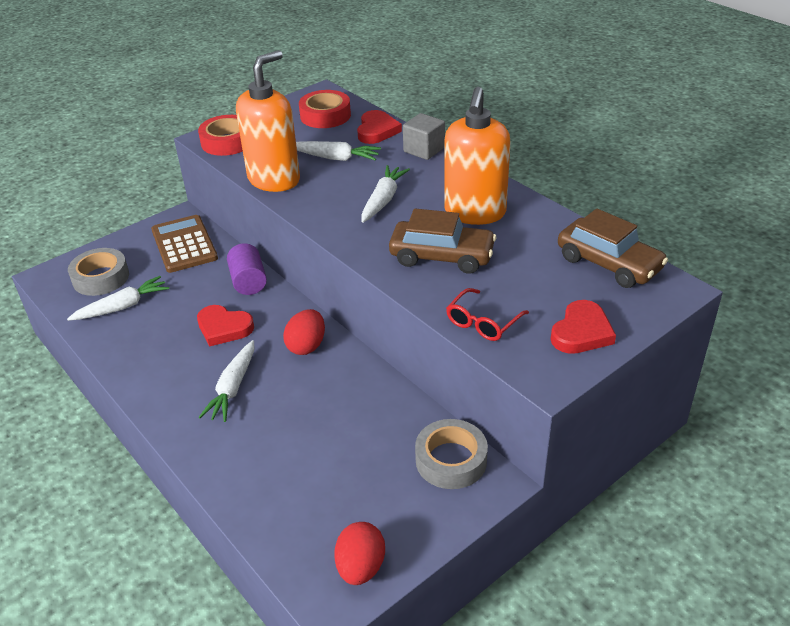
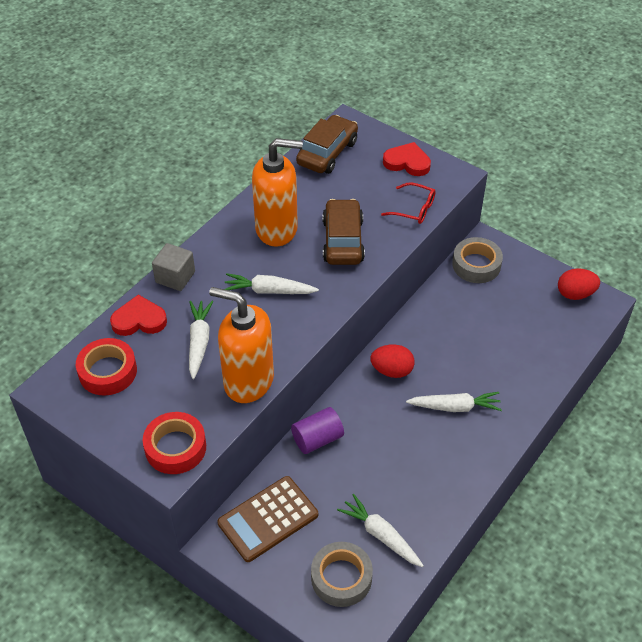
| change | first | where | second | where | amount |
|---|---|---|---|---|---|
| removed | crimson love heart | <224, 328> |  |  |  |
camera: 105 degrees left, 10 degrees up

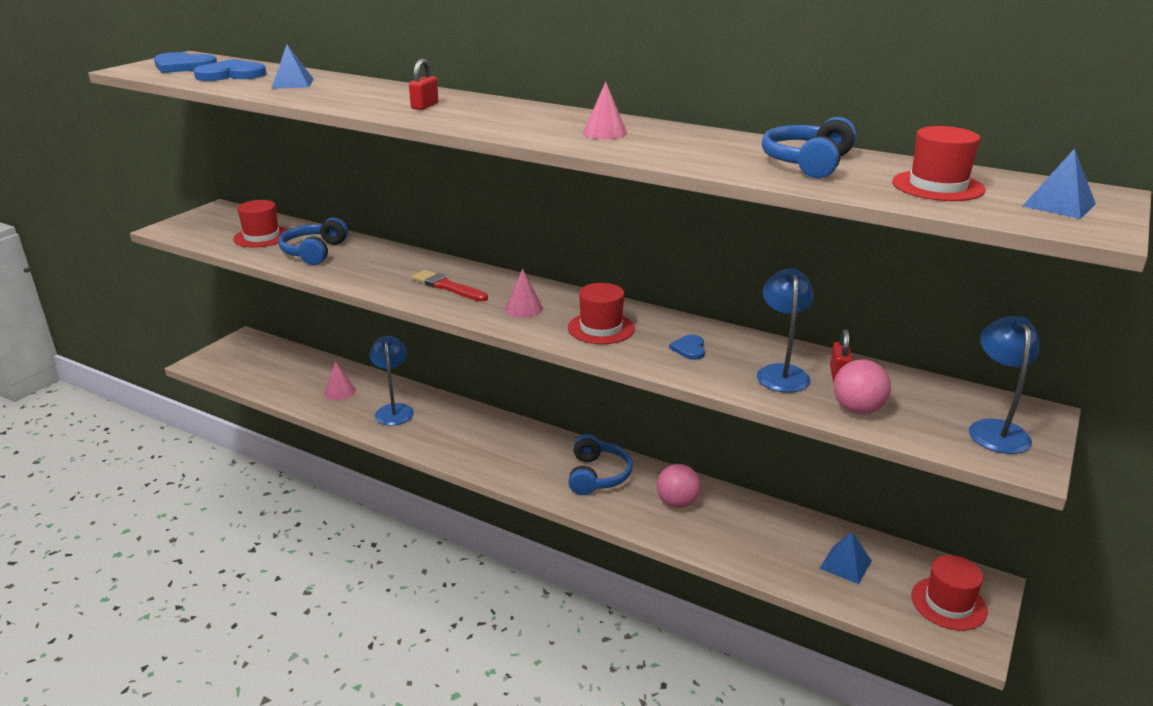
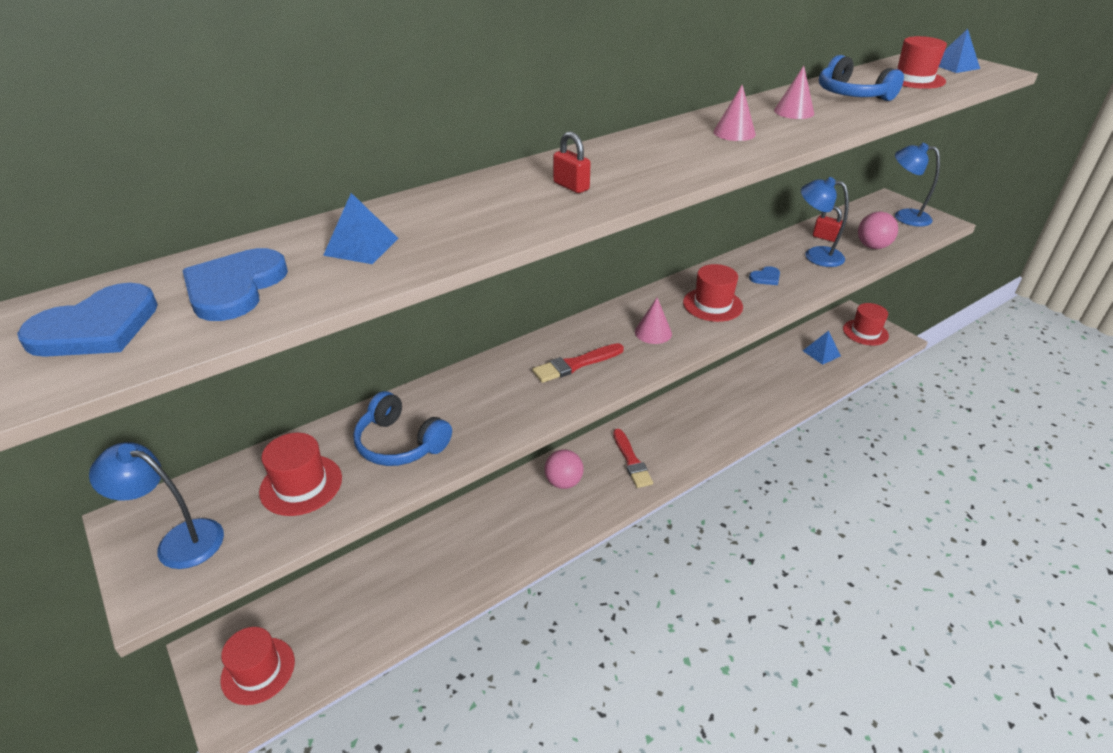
| change | first | where | second | where | amount |
|---|---|---|---|---|---|
| moved | rosy cone shape | <339, 391> |  | <794, 112> |  |
| moved | cobalt reading lamp | <394, 410> |  | <179, 540> |  |
| removed | cobalt over-ear headphones | <597, 475> |  |  |  |
| moved | rosy sphere | <677, 503> |  | <563, 482> |  |
| turned | cobalt love heart | <689, 348> |  | <765, 277> | 60 degrees counterclockwise |
| added |  |  | crimson hat | <258, 670> |  |
| added |  |  | crimson paintbrush | <631, 461> |  |
camera: 65 degrees left, 10 degrees up

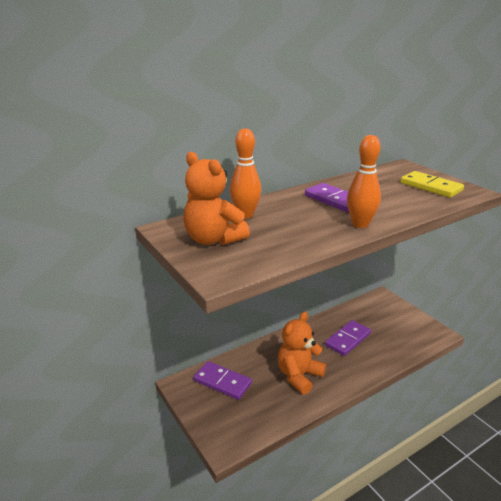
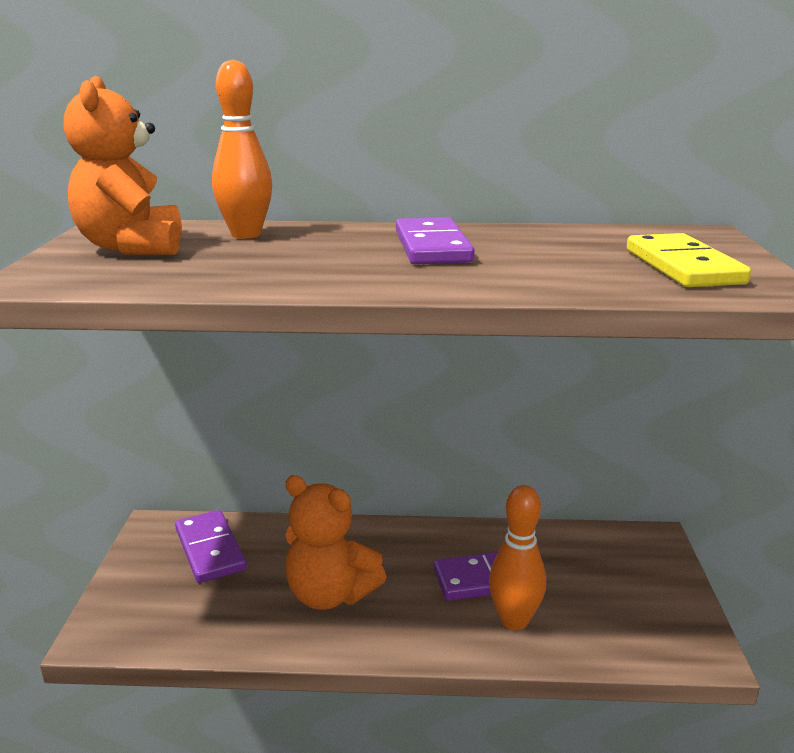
| change | first | where | second | where | amount |
|---|---|---|---|---|---|
| turned | orange teddy | <299, 376> |  | <330, 594> | 135 degrees counterclockwise |
| moved | orange bowling pin | <360, 224> |  | <514, 620> |  |
camera: 35 degrees right, 5 degrees down

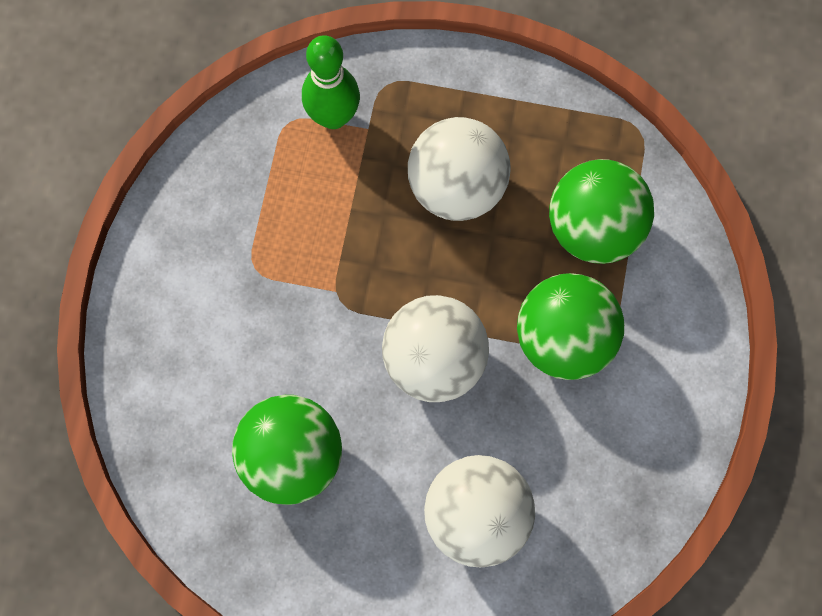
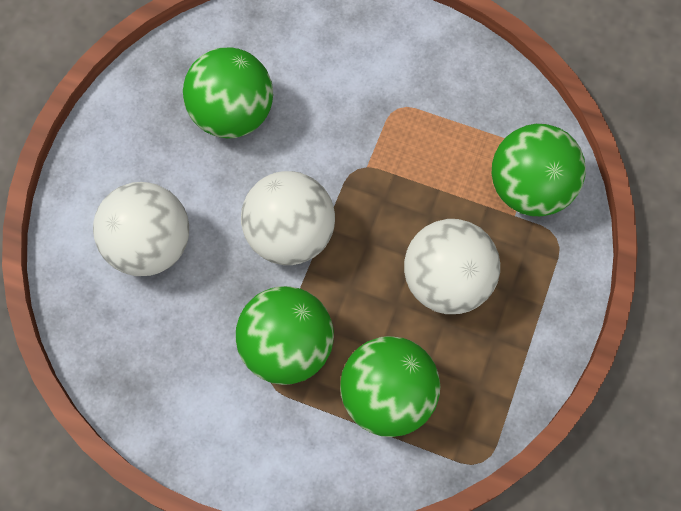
| change | first | where | second | where | amount |
|---|---|---|---|---|---|
| replaced | green bowling pin | <333, 116> | green sphere | <529, 188> |  |
camera: 100 degrees right, 5 degrees down

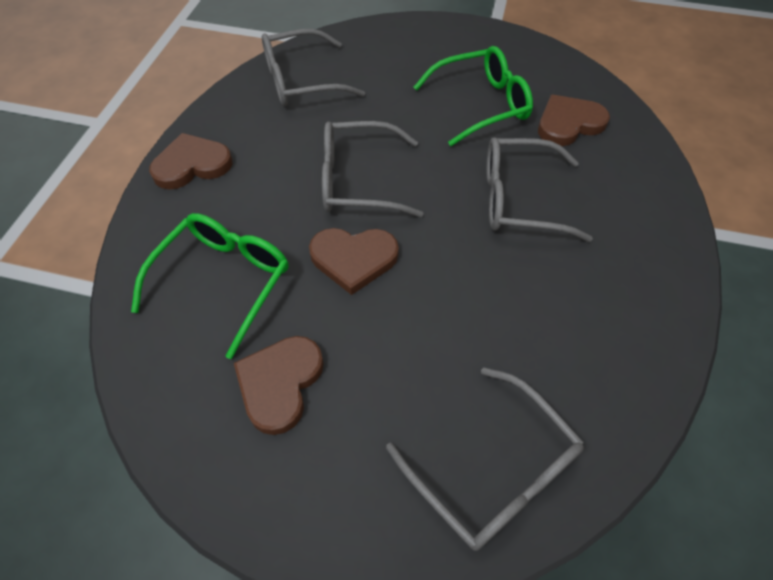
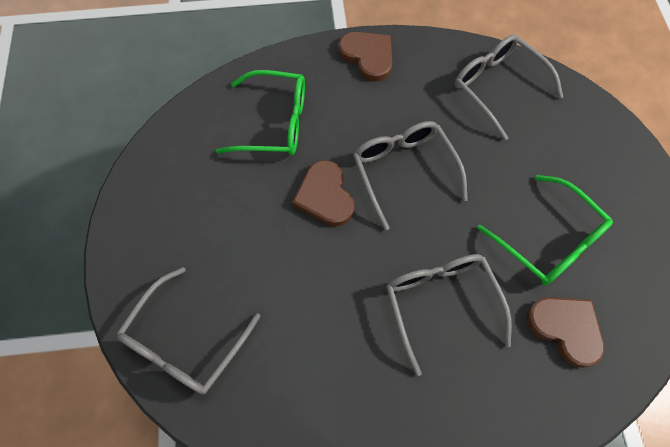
| change | first | where | second | where | amount |
|---|---|---|---|---|---|
| removed | brown love heart | <280, 383> |  |  |  |
camera: 70 degrees right, 10 degrees up

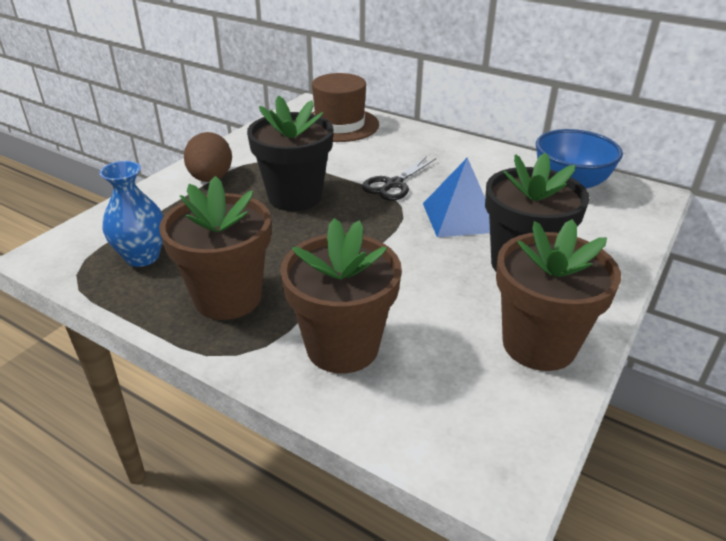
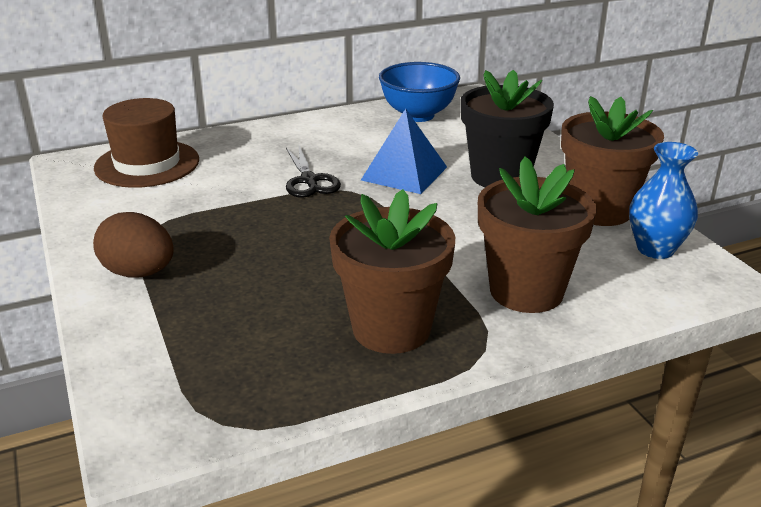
| change | first | where | second | where | amount |
|---|---|---|---|---|---|
| moved | cobalt tall vase | <142, 257> |  | <655, 249> |  |
| removed | jet-black flower pot | <295, 197> |  |  |  |
camera: 55 degrees left, 5 degrees down

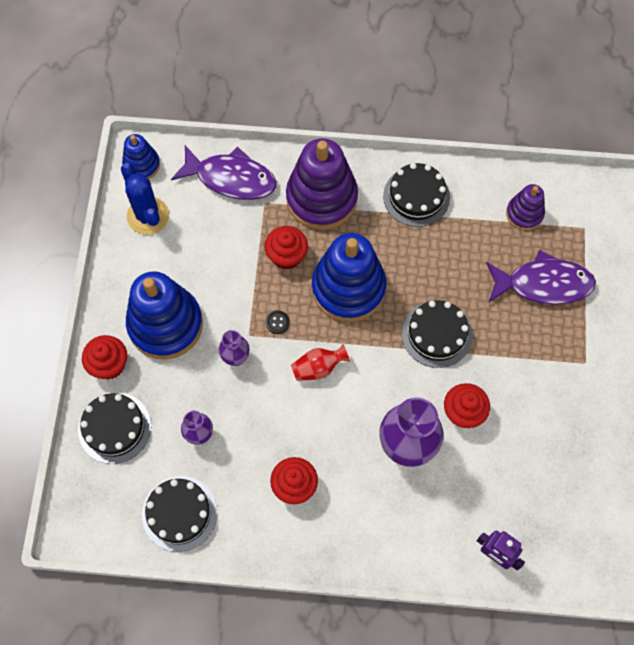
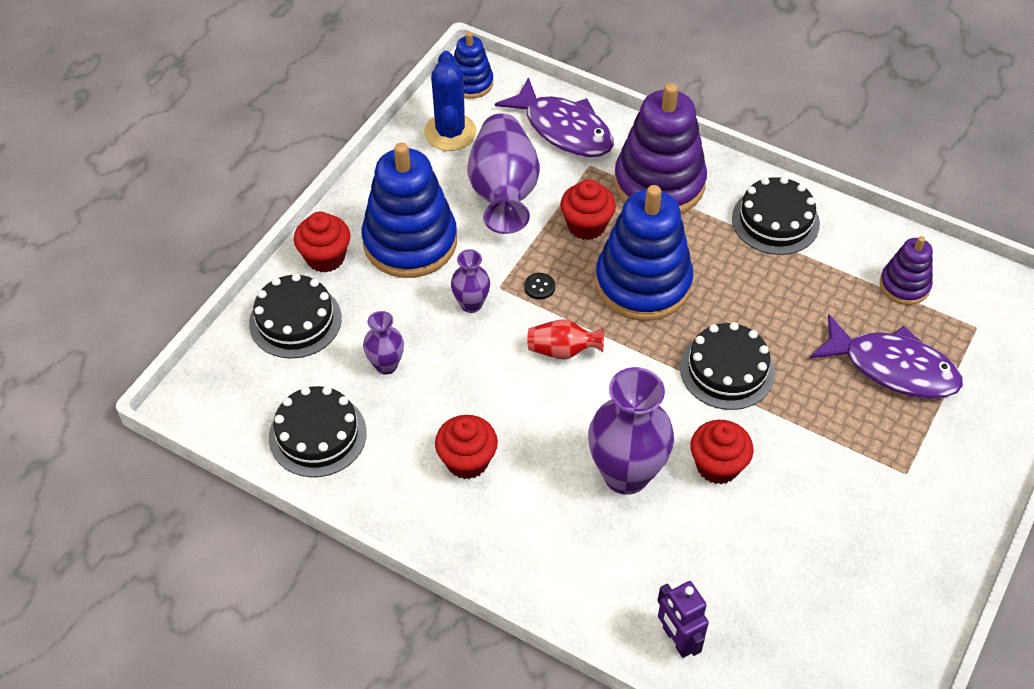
| change | first | where | second | where | amount |
|---|---|---|---|---|---|
| added |  |  | purple tall vase | <503, 192> |  |
camera: 25 degrees right, 15 degrees down

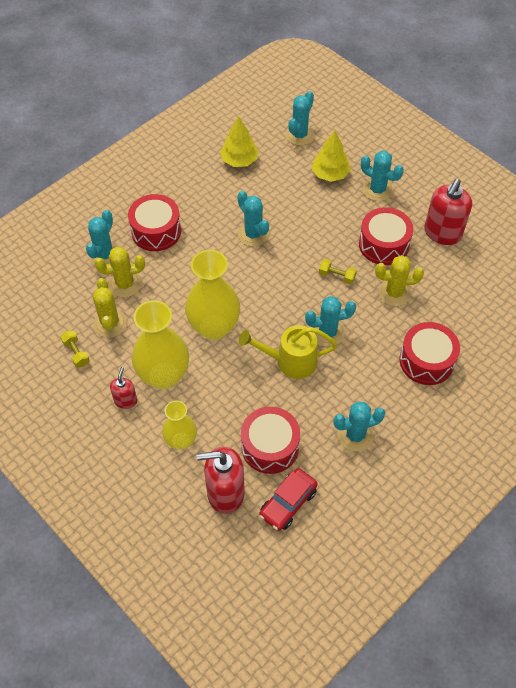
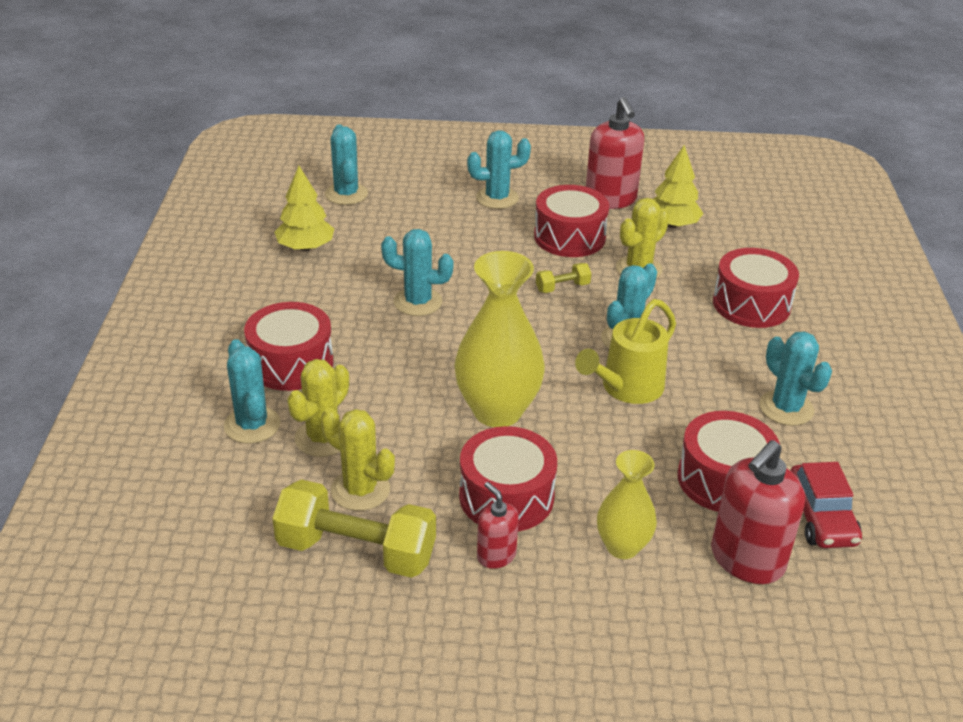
| change | first | where | second | where | amount |
|---|---|---|---|---|---|
| resized | golden hand weight | <76, 353> |  | <356, 551> | x2.19 |
| replaced | golden tall vase | <164, 375> | crimson toy drum | <506, 497> |  |
| moved | golden fir tree | <330, 174> |  | <672, 224> |  |
| turned | turquoise prickly plant | <355, 435> |  | <786, 408> | 60 degrees counterclockwise |
camera: 45 degrees left, 20 degrees down

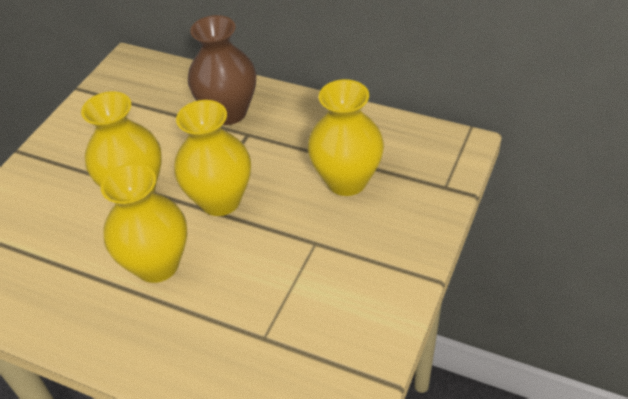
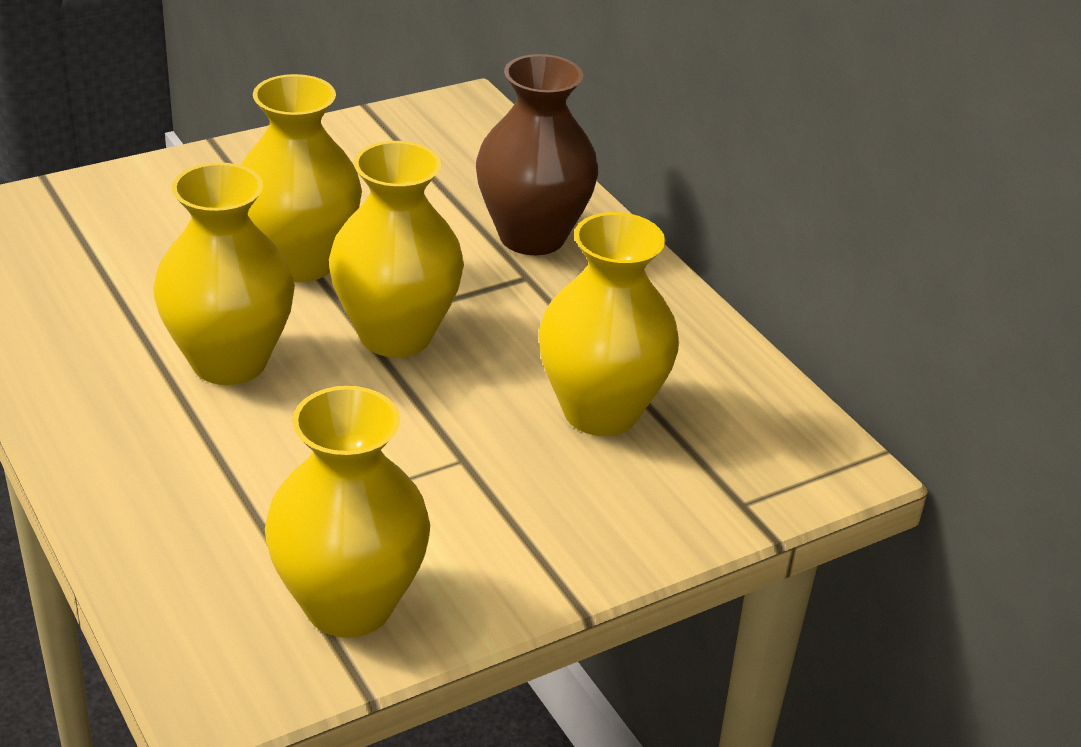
| change | first | where | second | where | amount |
|---|---|---|---|---|---|
| added |  |  | golden tall vase | <349, 605> |  |
camera: 30 degrees right, 10 degrees down

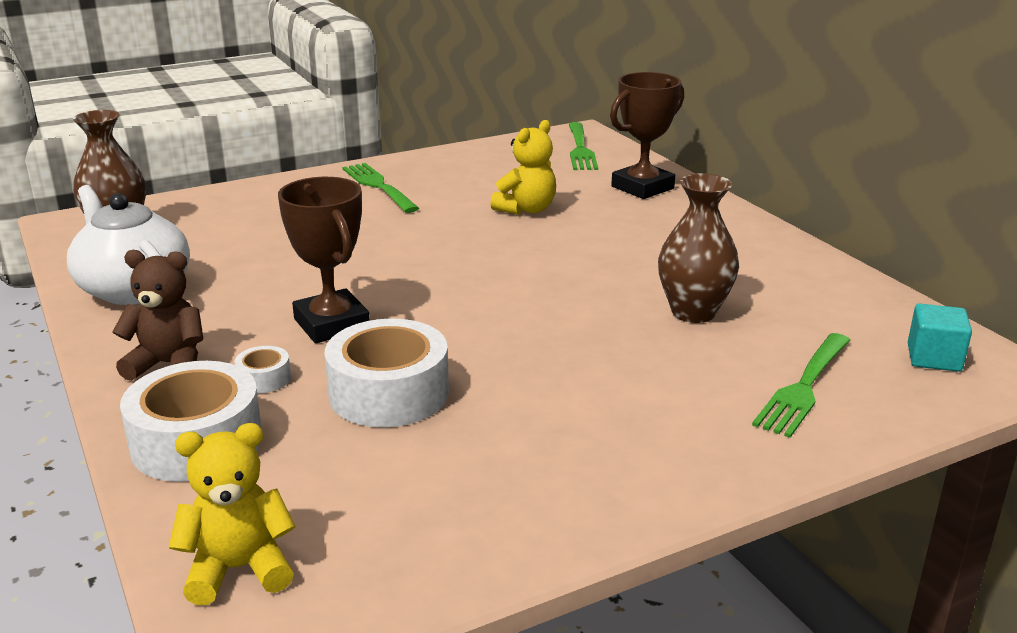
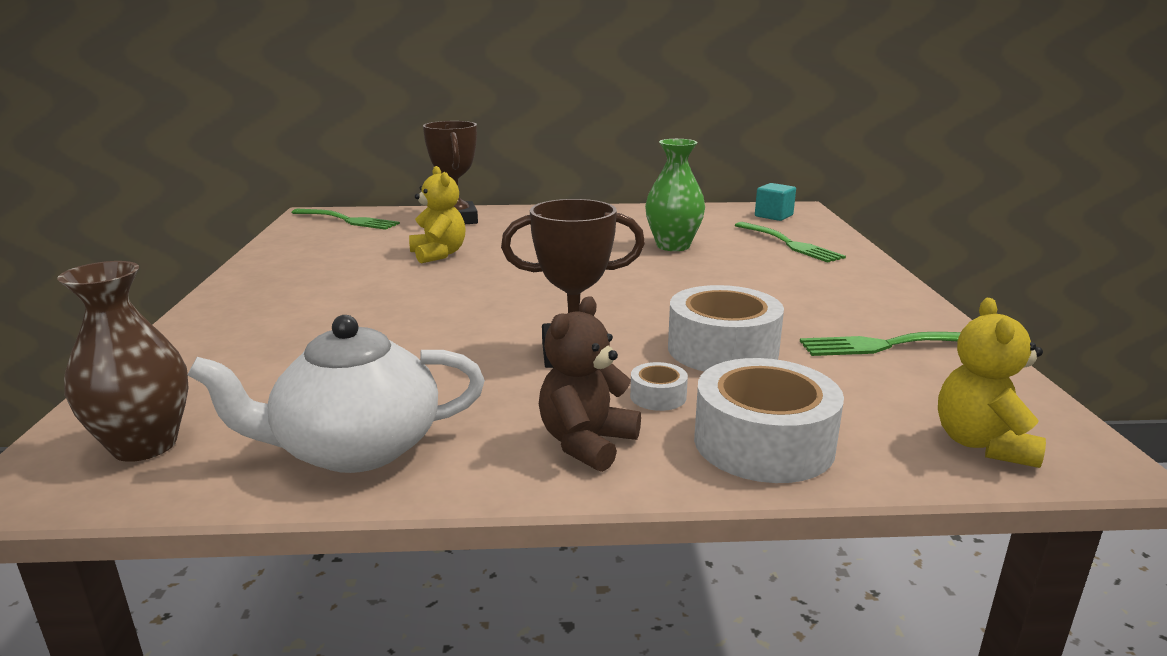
| change | first | where | second | where | amount |
|---|---|---|---|---|---|
| moved | green dinner fork | <378, 186> |  | <886, 345> |  |
| recoloured | brown tall vase | <693, 312> | green tall vase | <673, 246> |  |
camera: 65 degrees left, 5 degrees down

